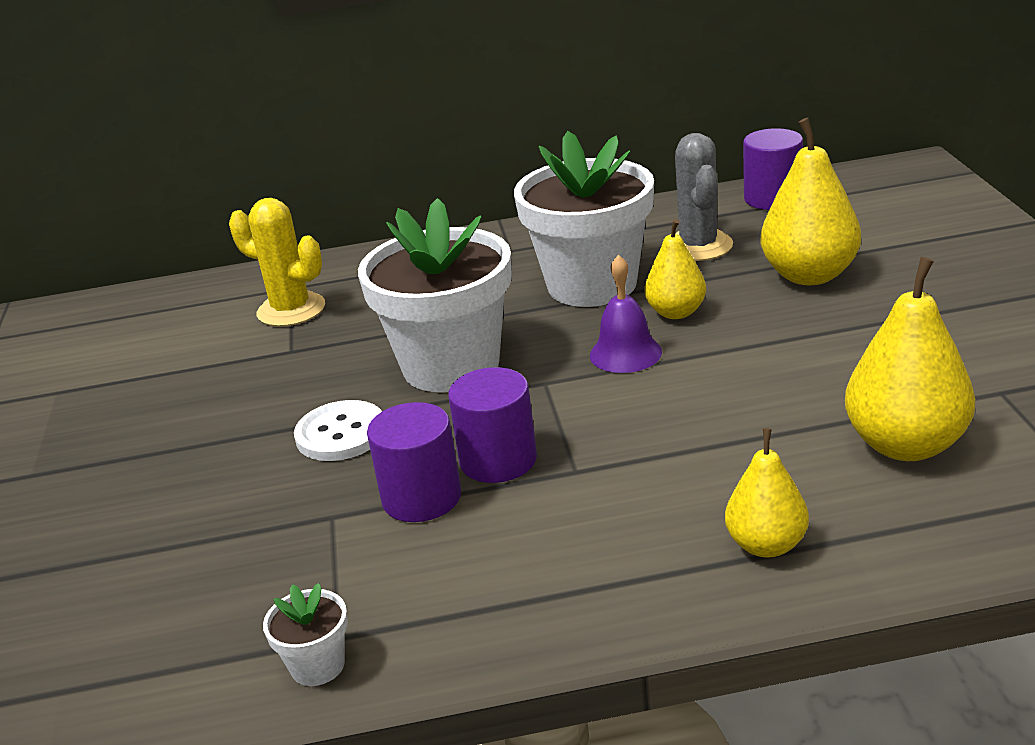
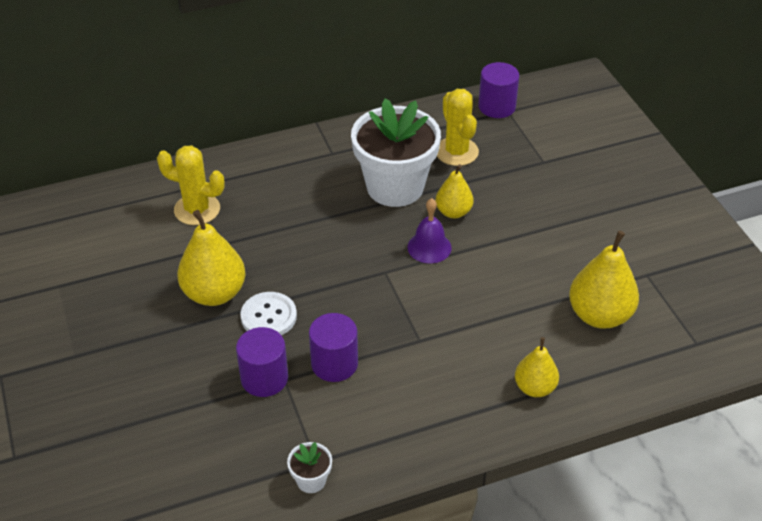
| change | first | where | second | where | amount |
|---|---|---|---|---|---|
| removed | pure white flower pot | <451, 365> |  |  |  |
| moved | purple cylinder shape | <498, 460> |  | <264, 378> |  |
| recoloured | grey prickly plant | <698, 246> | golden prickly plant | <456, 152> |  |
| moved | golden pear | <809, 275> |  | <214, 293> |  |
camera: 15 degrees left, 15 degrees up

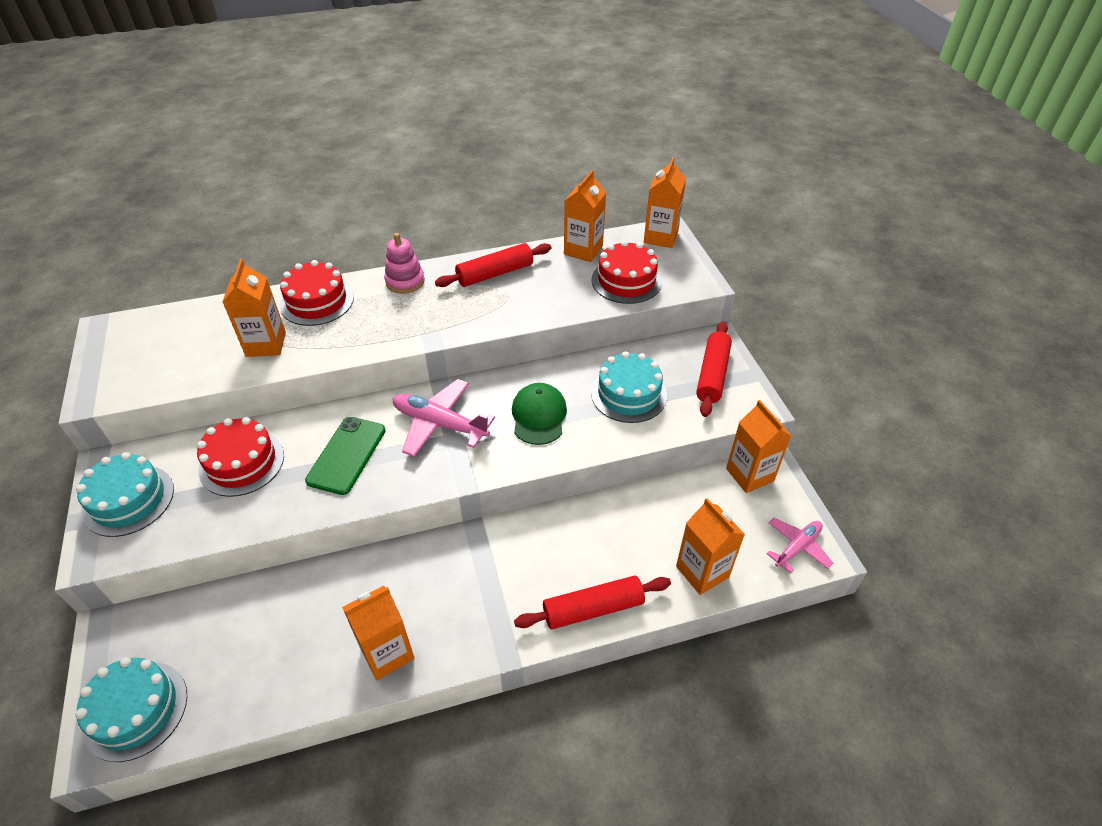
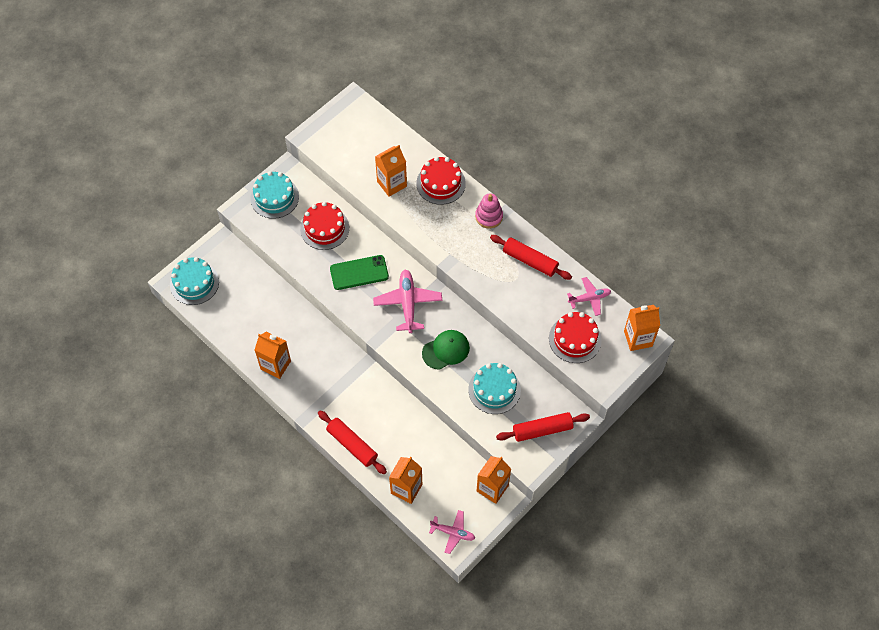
| change | first | where | second | where | amount |
|---|---|---|---|---|---|
| replaced | orange carton | <583, 250> | rosy plane | <589, 298> |  |
camera: 60 degrees right, 15 degrees up

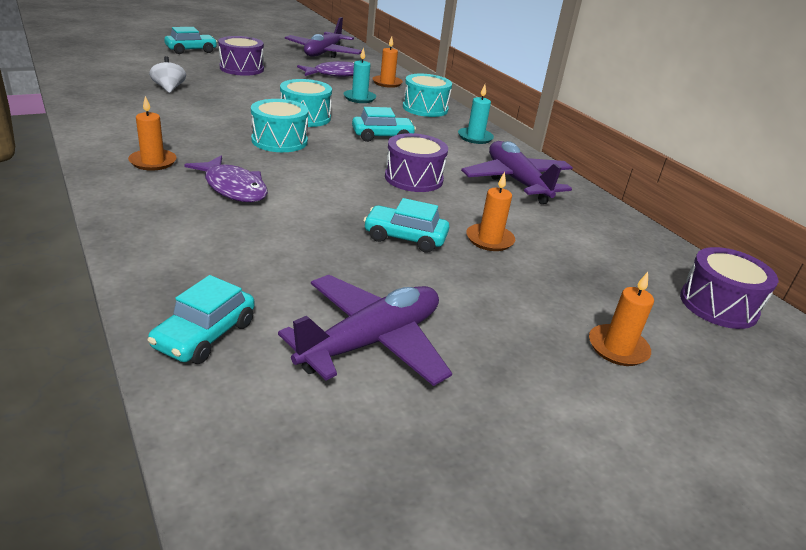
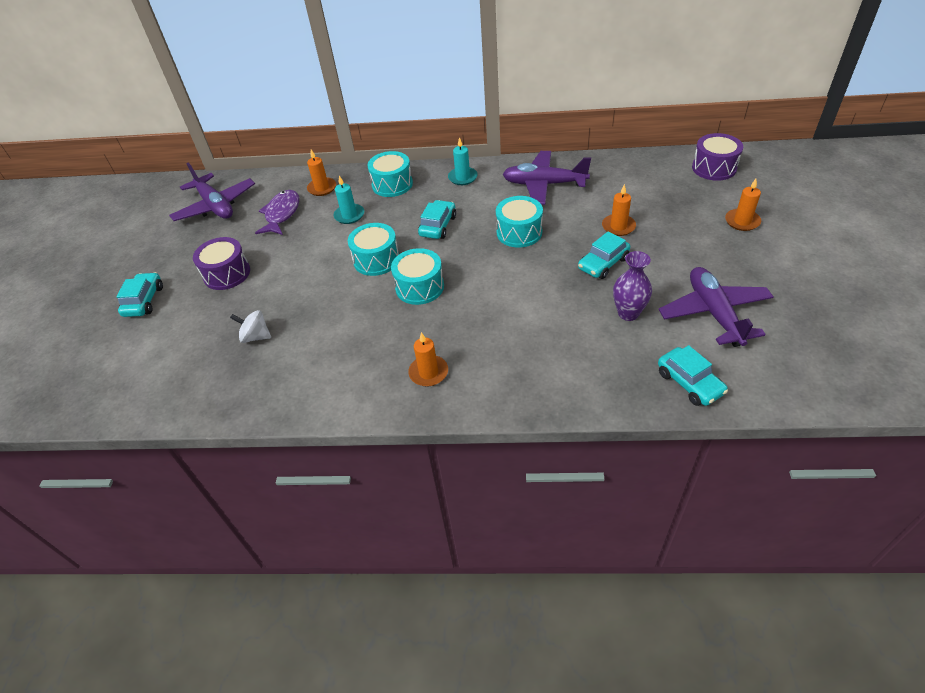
| change | first | where | second | where | amount |
|---|---|---|---|---|---|
| removed | purple toy fish | <233, 188> |  |  |  |
| recoloured | purple toy drum | <413, 178> | turquoise toy drum | <519, 232> |  |
| added |  |  | purple tall vase | <628, 313> |  |
camera: 50 degrees left, 15 degrees up

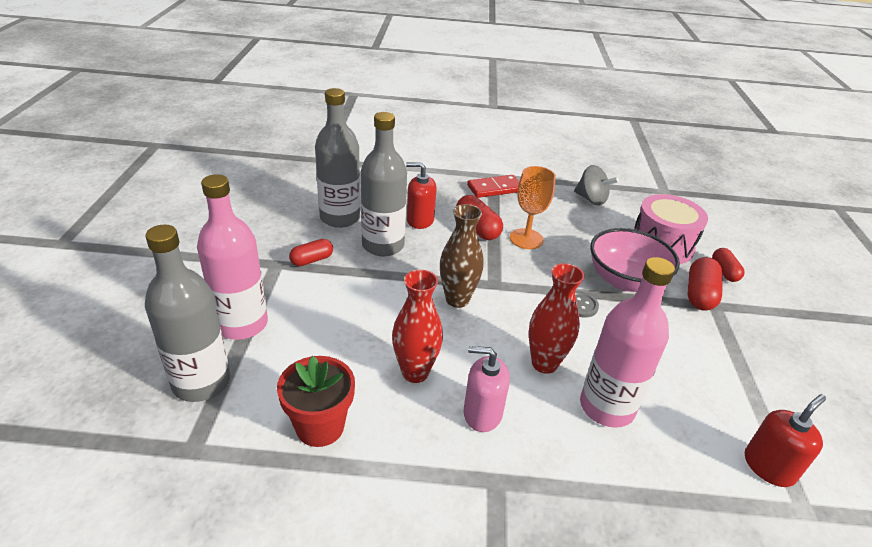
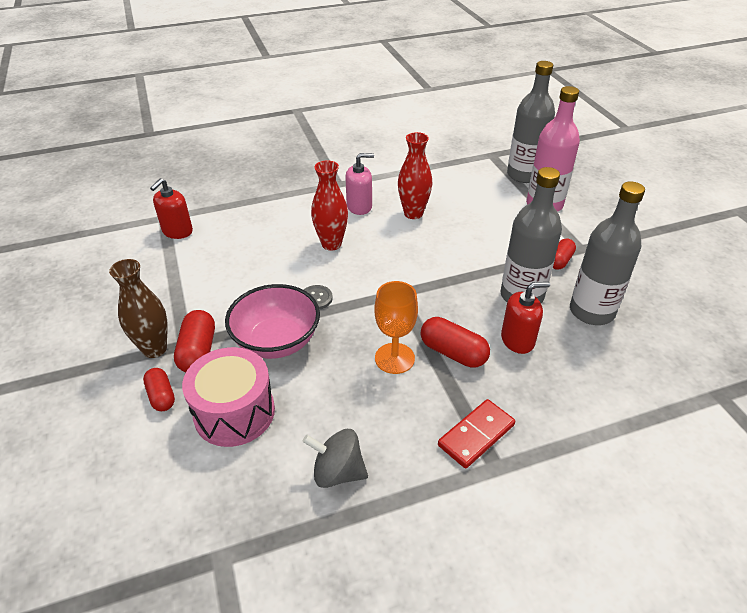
| change | first | where | second | where | amount |
|---|---|---|---|---|---|
| removed | crimson flower pot | <320, 426> |  |  |  |
| moved | brown tall vase | <457, 299> |  | <154, 349> |  |
| removed | rosy flask | <606, 407> |  |  |  |
camera: 160 degrees right, 5 degrees up

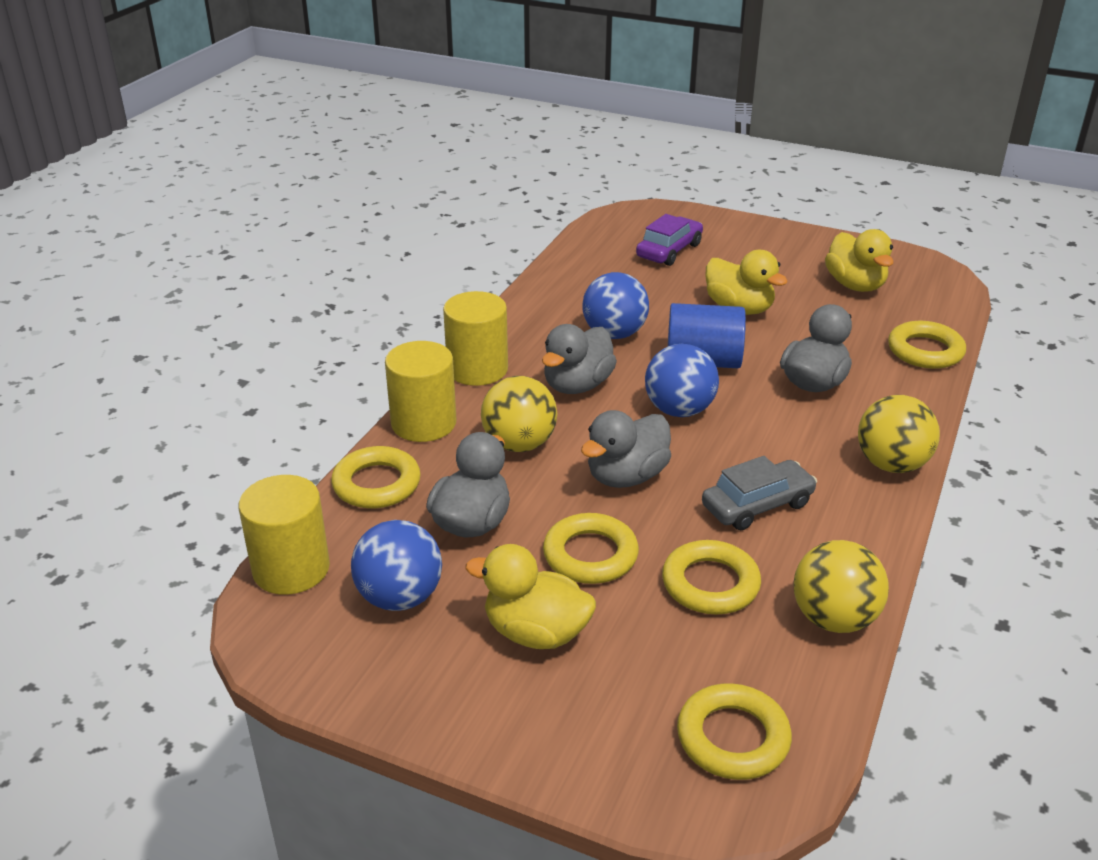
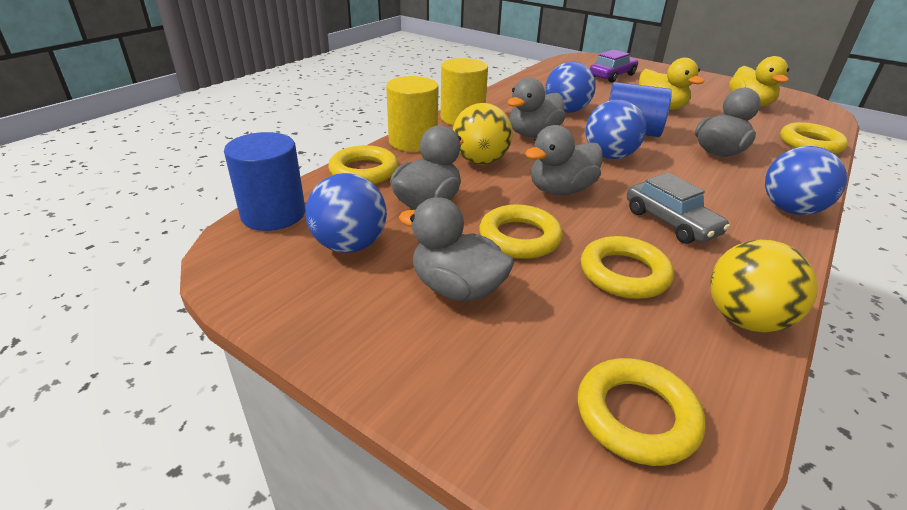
| change | first | where | second | where | amount |
|---|---|---|---|---|---|
| recoloured | golden cylinder shape | <291, 569> | cobalt cylinder shape | <273, 214> |  |
| recoloured | golden toy duck | <536, 633> | grey toy duck | <457, 288> |  |
| turned | grey car | <757, 505> |  | <670, 222> | 75 degrees clockwise |
| recoloured | golden sphere | <891, 464> | cobalt sphere | <790, 209> |  |
camera: 10 degrees right, 0 degrees up

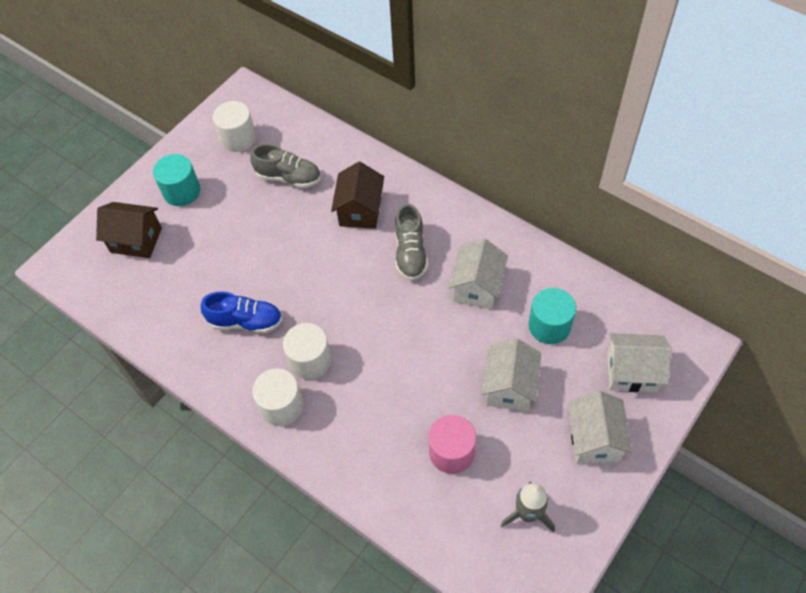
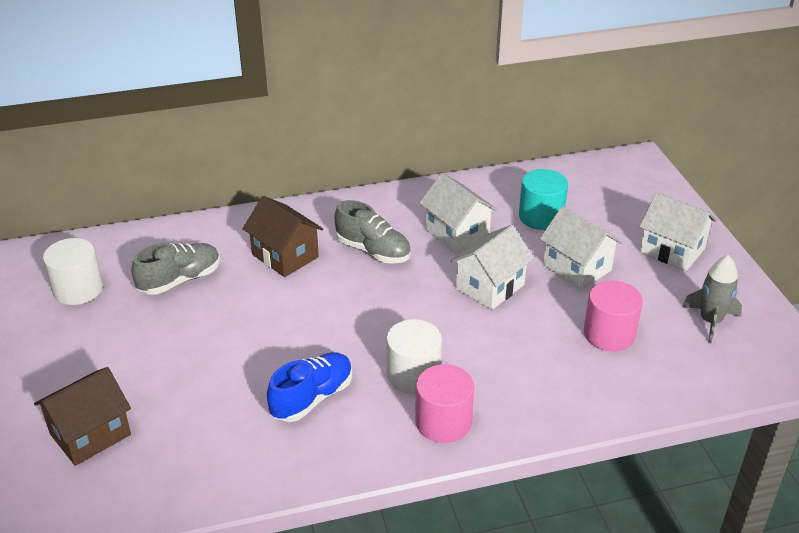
| change | first | where | second | where | amount |
|---|---|---|---|---|---|
| removed | turquoise cylinder shape | <181, 191> |  |  |  |
| recoloured | pure white cylinder shape | <281, 406> | rosy cylinder shape | <443, 422> |  |
| moved | pure white cottage | <632, 372> |  | <490, 287> |  |
camera: 55 degrees left, 20 degrees down

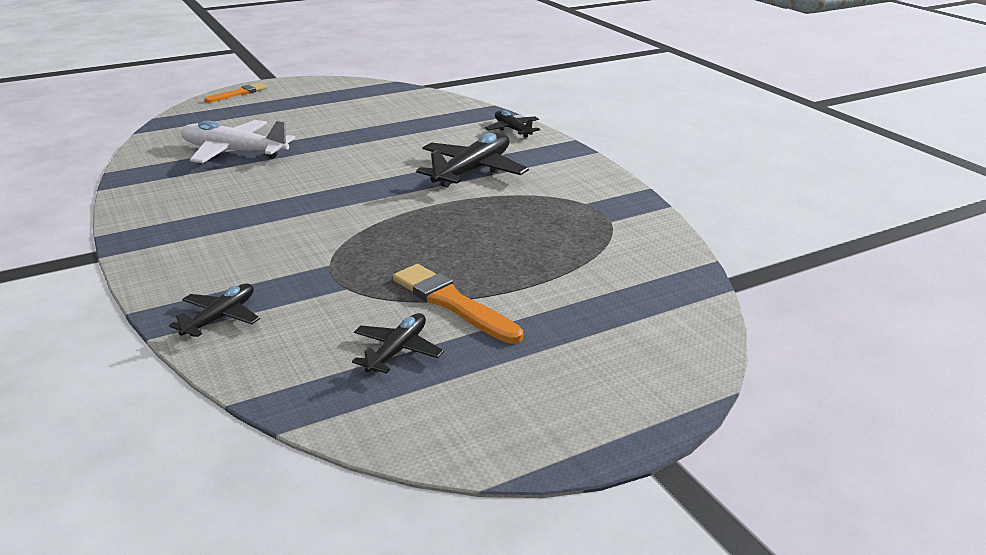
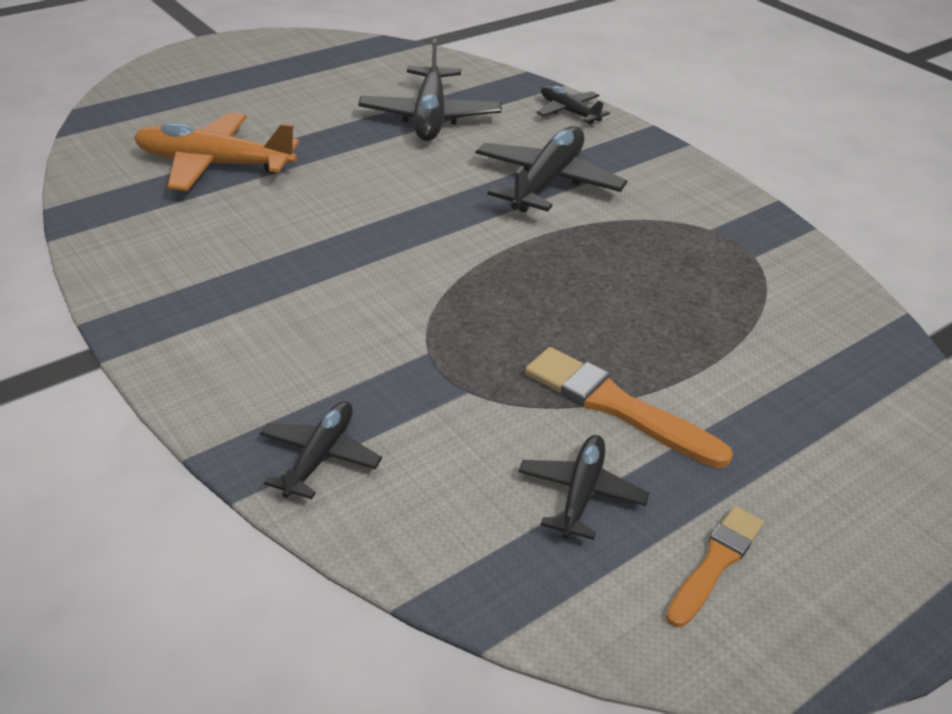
| change | first | where | second | where | amount |
|---|---|---|---|---|---|
| recoloured | pure white plane | <234, 152> | orange plane | <214, 164> |  |
| moved | orange paintbrush | <238, 93> |  | <715, 563> |  |
| added |  |  | jet-black plane | <430, 117> |  |
camera: 10 degrees left, 10 degrees up

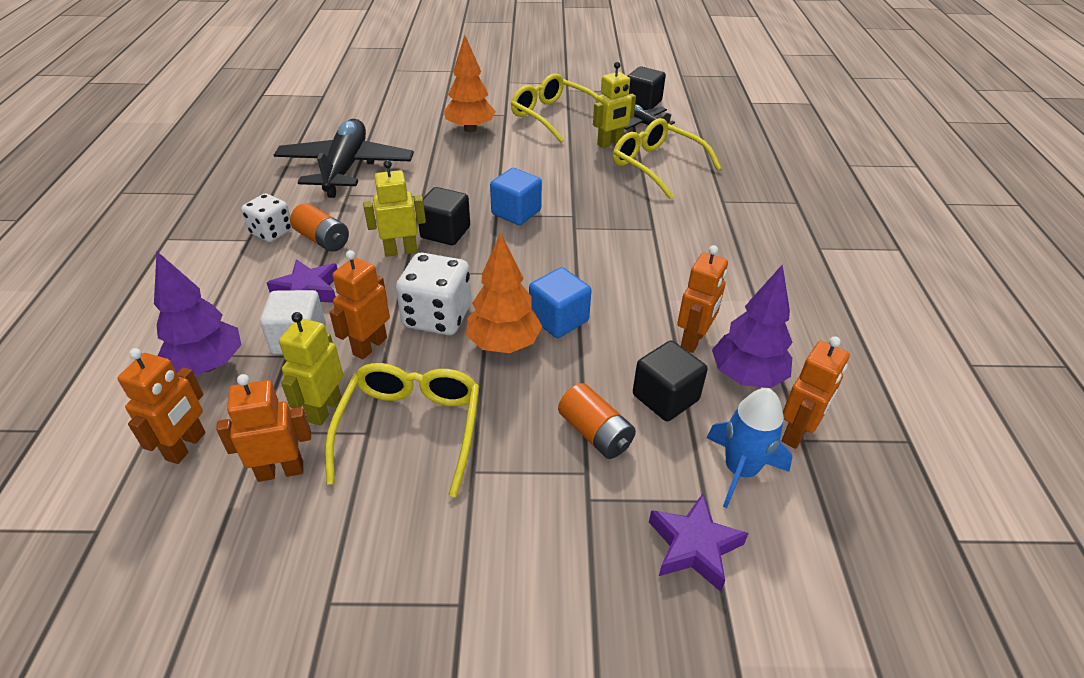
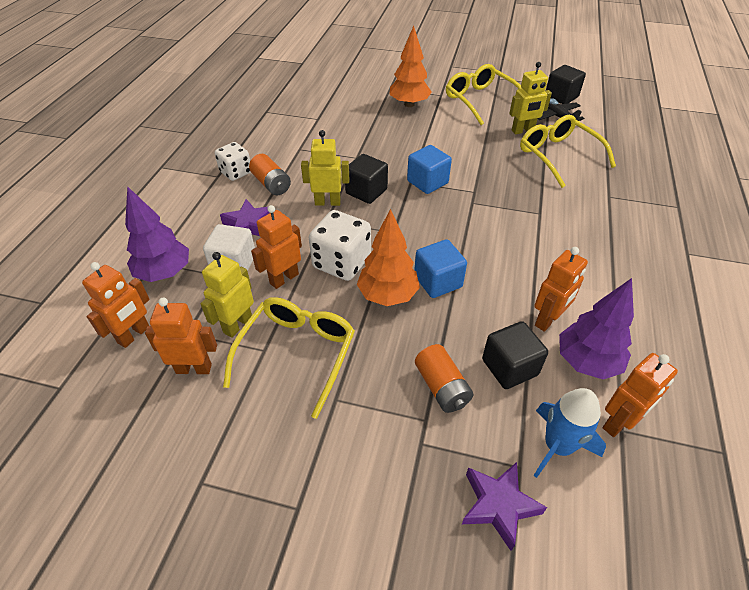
| change | first | where | second | where | amount |
|---|---|---|---|---|---|
| removed | jet-black plane | <346, 168> |  |  |  |
camera: 15 degrees right, 5 degrees up

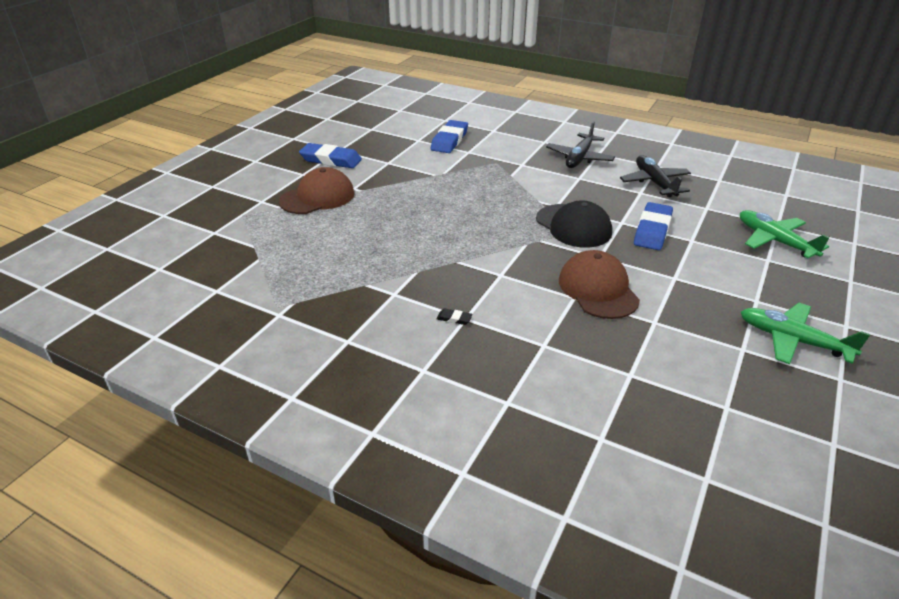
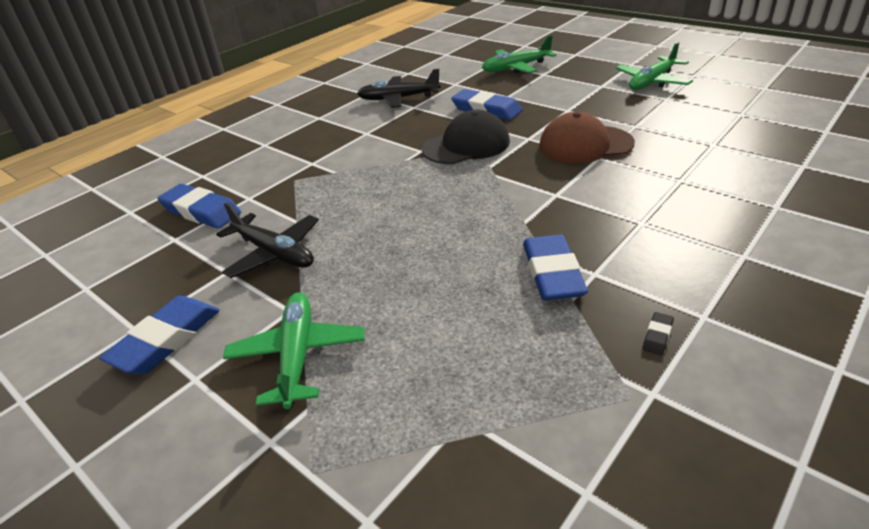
| change | first | where | second | where | amount |
|---|---|---|---|---|---|
| replaced | brown cap | <317, 197> | green plane | <297, 355> |  |
| moved | jet-black eraser | <454, 319> |  | <657, 336> |  |
| moved | jet-black plane | <579, 158> |  | <274, 253> |  |
| added |  |  | cobalt eraser | <552, 273> |  |
camera: 75 degrees left, 0 degrees up

